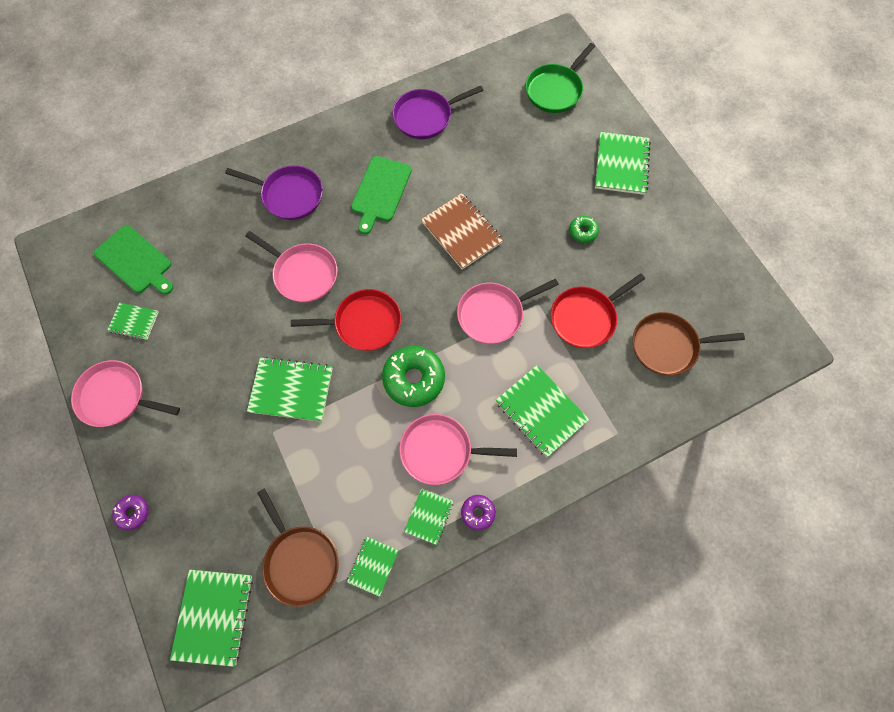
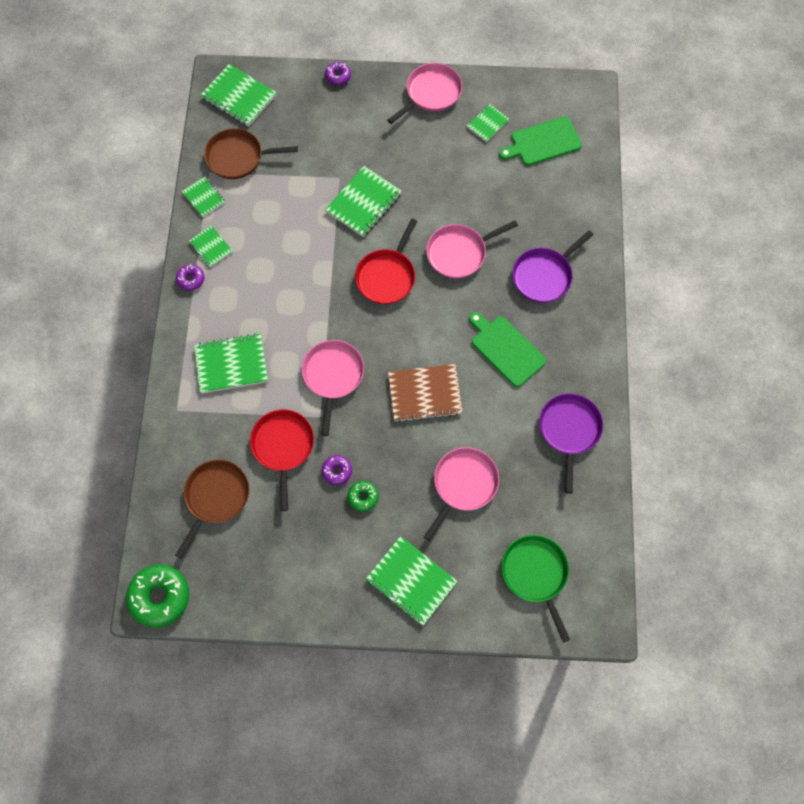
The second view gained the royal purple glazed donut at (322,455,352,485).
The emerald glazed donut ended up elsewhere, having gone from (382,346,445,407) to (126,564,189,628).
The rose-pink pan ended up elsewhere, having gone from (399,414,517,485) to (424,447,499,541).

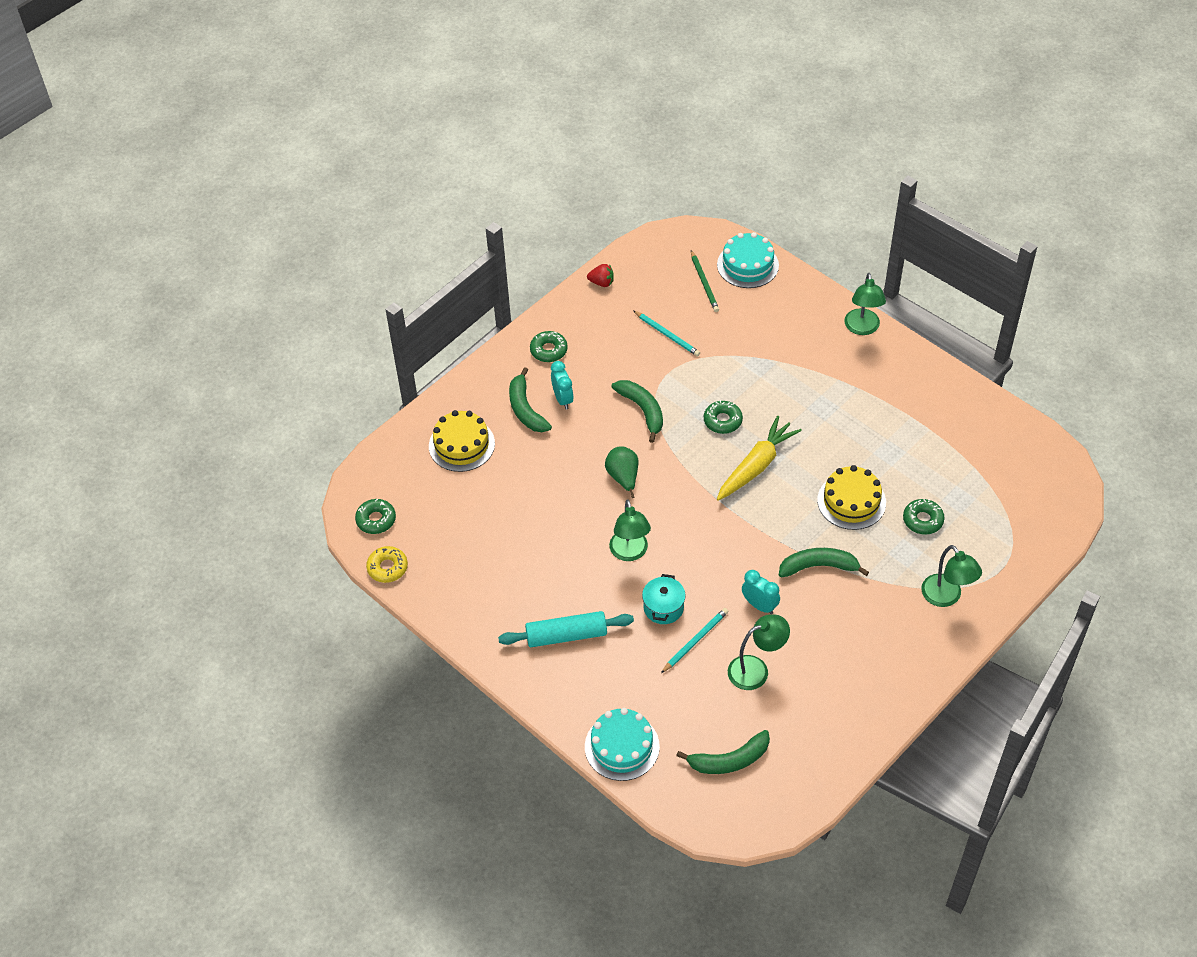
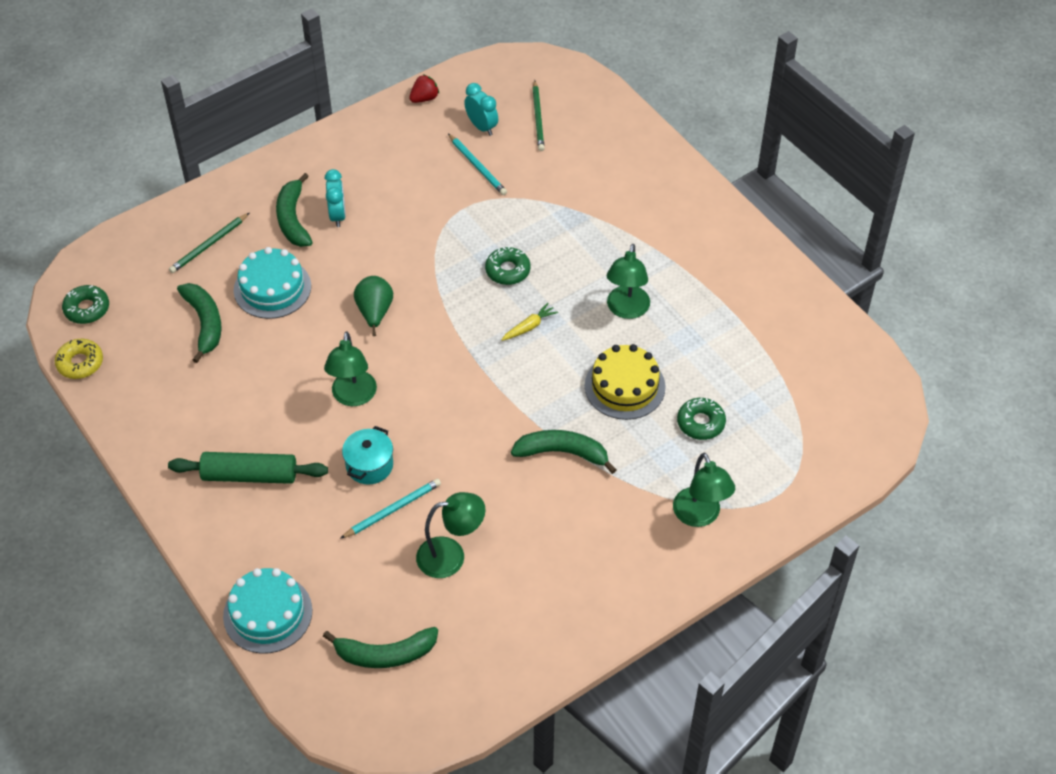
The second view lost the emerald glazed donut at (530,331,568,362).
The emerald toy banana ended up elsewhere, having gone from (612,380,663,443) to (177,283,222,363).
The teal cake ended up elsewhere, having gone from (717,232,779,288) to (234,247,311,319).
The teal alarm clock ended up elsewhere, having gone from (742,570,780,614) to (464,83,498,136).
The emerald reading lamp ended up elsewhere, having gone from (844,273,886,335) to (607,244,650,319).
Where the bright yellow cake stood at (429,410,495,472), the emerald wooden pencil came to stand at (169,213,249,273).
What was the teal dough roller at (498,611,634,647) turned into the emerald dough roller at (168,452,328,484).
The red berry at (587,264,614,287) ended up facing another way, 60 degrees counterclockwise from before.
The size of the bright yellow toy carrot at (717,416,802,501) changed by a factor of 0.47.

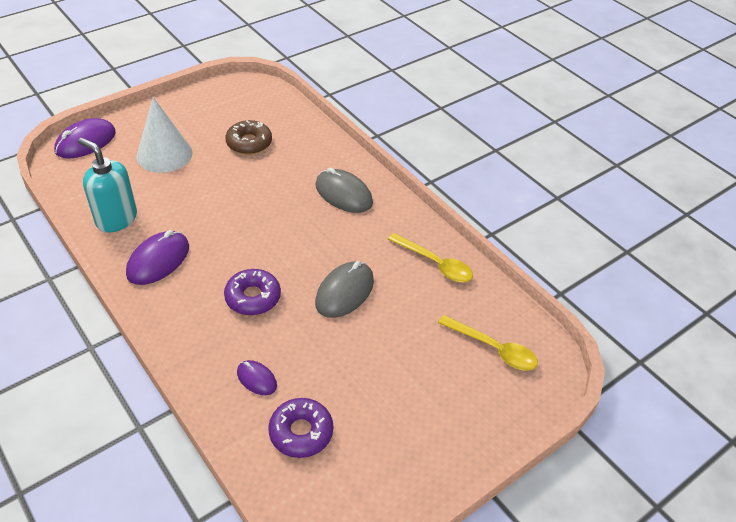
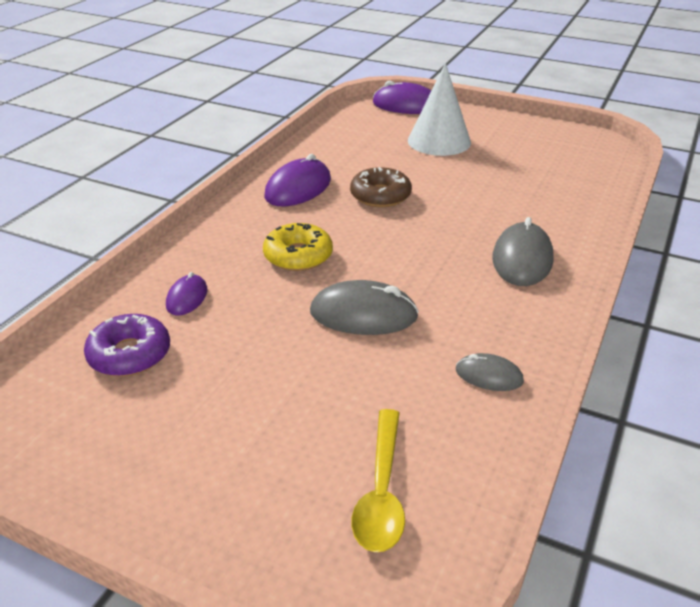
The second view lost the teal pump bottle at (78,138,137,232).
The dark brown glazed donut ended up elsewhere, having gone from (225,120,272,155) to (350,167,412,207).
Where the bright yellow teaspoon stood at (388,233,473,282), the ash-grey PC mouse came to stand at (456,353,524,391).
What was the royal purple glazed donut at (224,269,281,315) turned into the bright yellow glazed donut at (263,223,333,271).
The royal purple PC mouse at (126,230,189,285) ended up facing another way, 60 degrees counterclockwise from before.

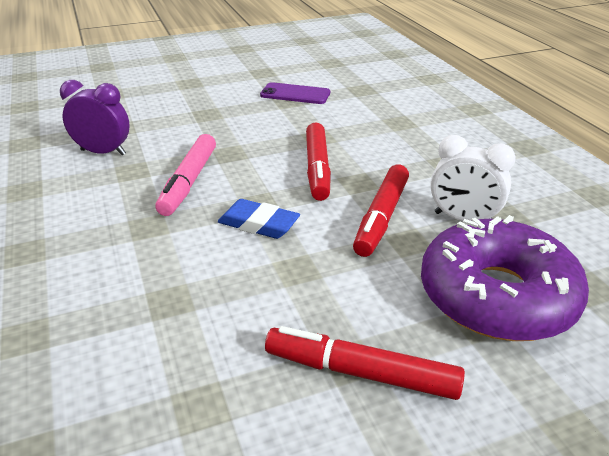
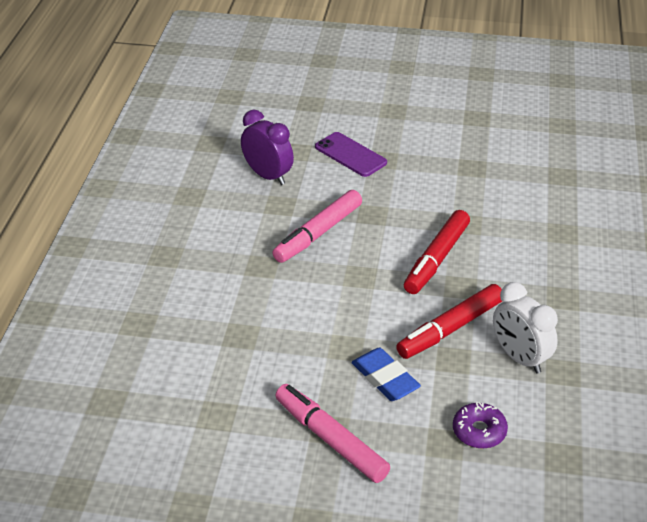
The royal blue gum eraser ended up elsewhere, having gone from (218,199,300,239) to (352,348,421,401).
The royal purple smartphone ended up elsewhere, having gone from (260,82,330,104) to (315,132,387,177).
What was the red marker at (265,326,465,400) turned into the rose-pink marker at (275,384,390,483).
The size of the royal purple glazed donut at (421,215,589,341) changed by a factor of 0.41.

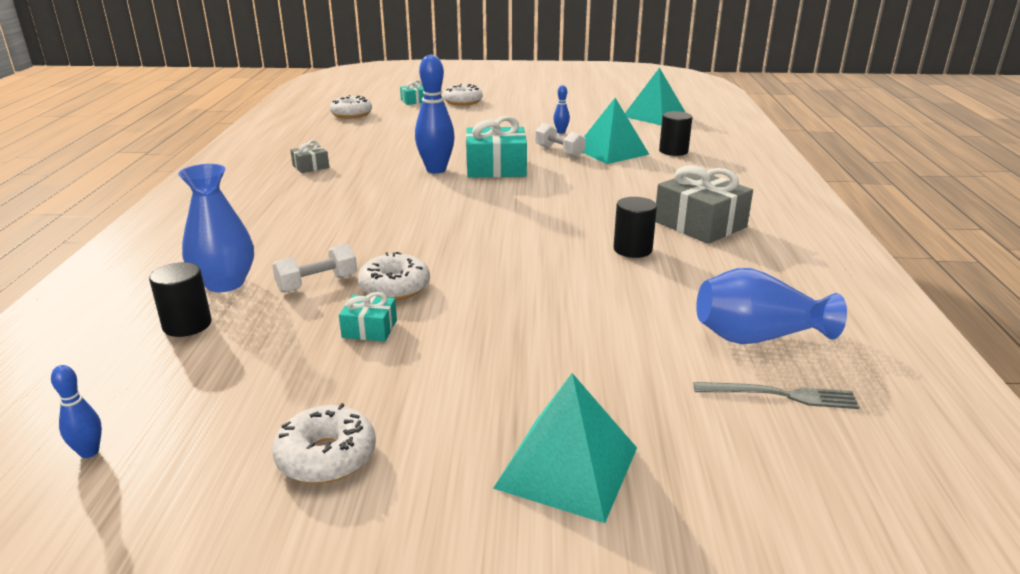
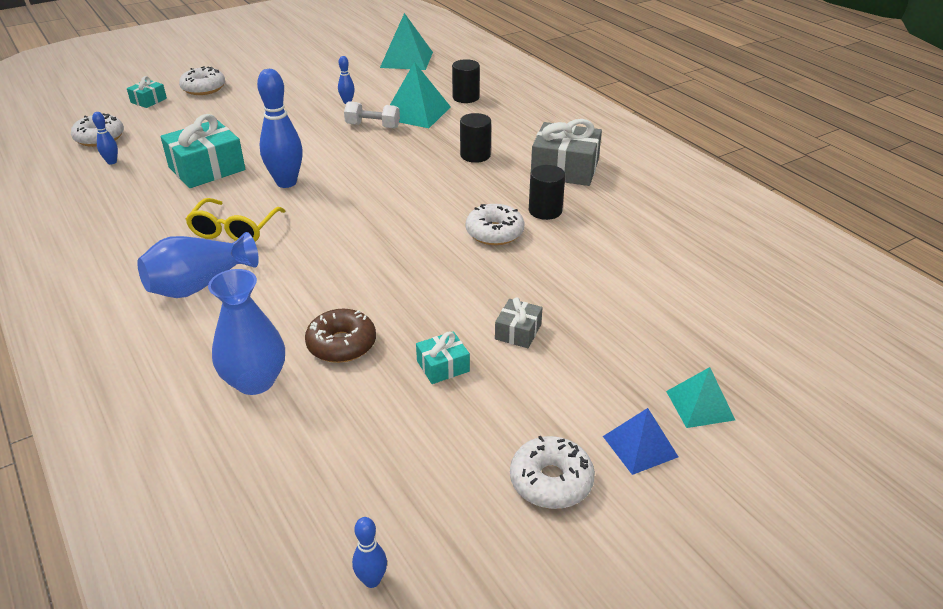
The second view lost the ash-grey fork at (694,382,859,409).
The second view gained the royal blue bowling pin at (92,112,118,164).
The second view gained the bright yellow eyeglasses at (185,198,285,241).
The second view gained the royal blue solid pyramid at (603,408,678,475).
The black cylinder shape ended up elsewhere, having gone from (149,262,212,337) to (460,113,491,163).
The ash-grey present ended up elsewhere, having gone from (290,140,329,173) to (495,297,543,348).
The snow-white glazed donut ended up elsewhere, having gone from (358,252,430,300) to (466,204,525,245).
The teal present ended up elsewhere, having gone from (466,116,527,178) to (161,114,245,188).
The royal blue vase ended up elsewhere, having gone from (696,268,847,344) to (137,232,259,298).
Where the snow-white hand weight stood at (272,244,357,293), the dark brown glazed donut came to stand at (305,309,376,363).
The size of the teal solid pyramid at (493,373,637,523) changed by a factor of 0.61.

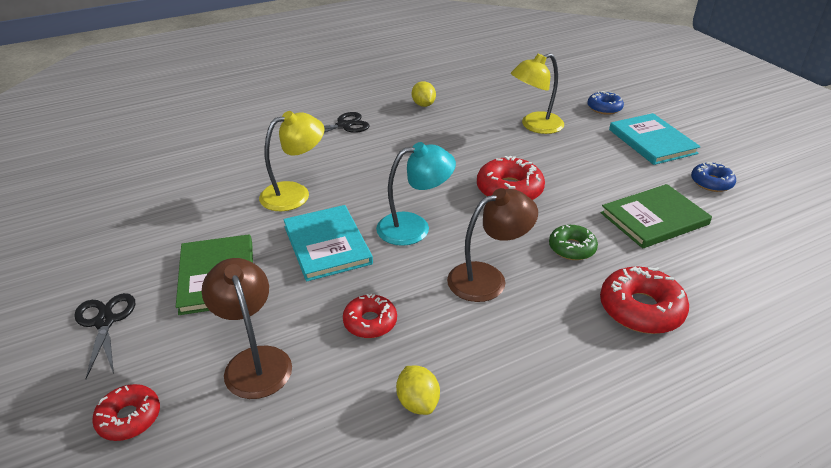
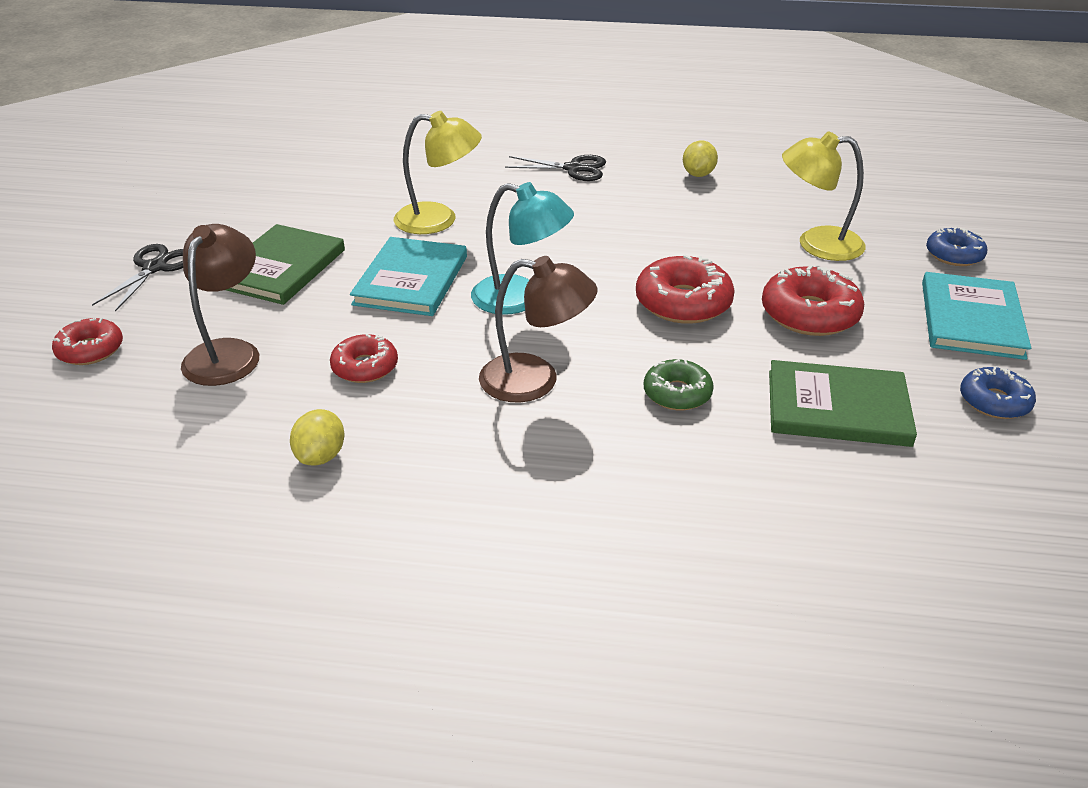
The red glazed donut ended up elsewhere, having gone from (600,267,689,334) to (762,265,864,336).

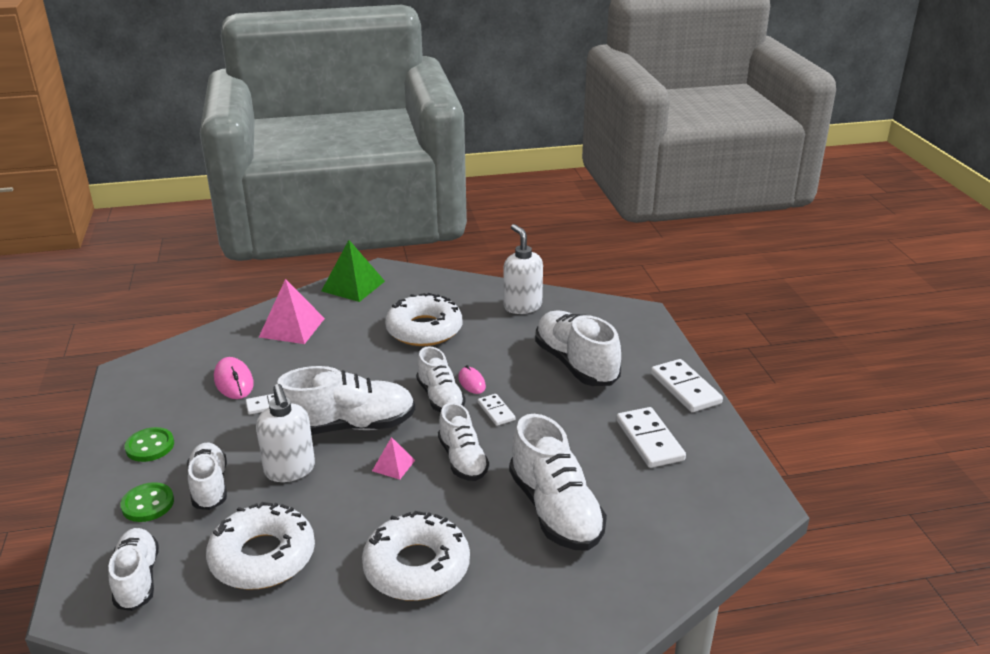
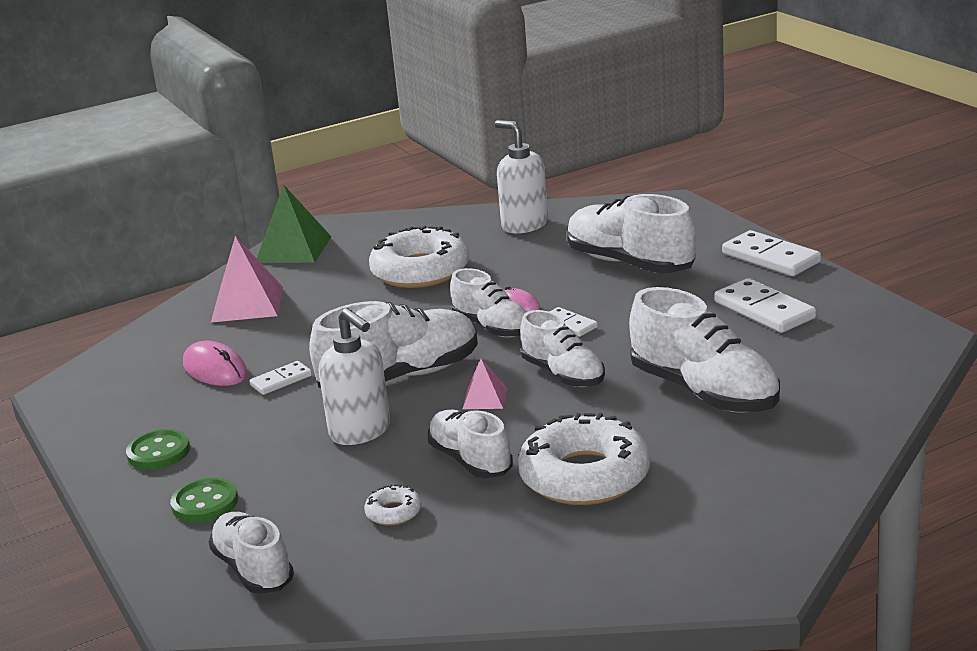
The snow-white sneaker ended up elsewhere, having gone from (187,443,227,510) to (428,410,513,478).
The size of the snow-white glazed donut at (206,502,315,590) changed by a factor of 0.43.

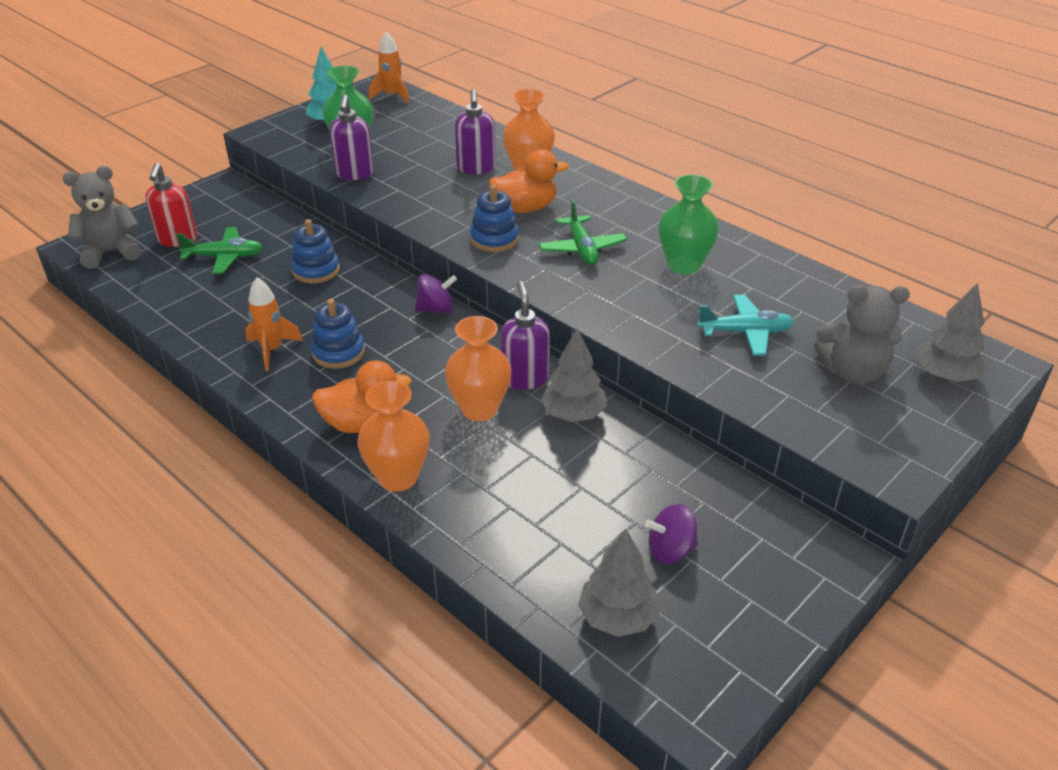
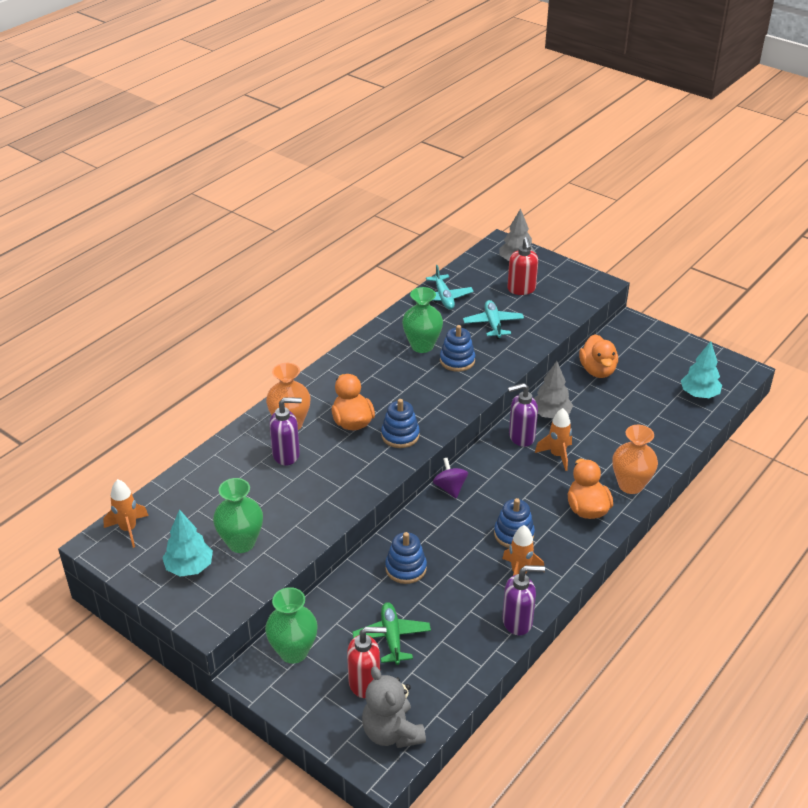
The second view lost the emerald toy plane at (539,200,627,265).
The second view lost the royal purple spinning top at (645,504,698,564).
The second view gained the emerald vase at (265,587,318,664).
The second view gained the teal toy plane at (426,265,474,310).
The second view gained the royal blue stacking rings at (440,325,475,372).
The second view gained the orange duck at (579,334,618,378).
The royal purple pump bottle ended up elsewhere, having gone from (329,95,374,180) to (502,565,545,635).
Where the orange vase stood at (445,316,511,421), the orange toy rocket came to stand at (535,408,572,471).
Where the ash-grey teddy bear stood at (814,285,910,384), the red pump bottle came to stand at (507,237,538,295).
What was the ash-grey fir tree at (578,529,660,637) turned into the teal fir tree at (681,341,722,398).

